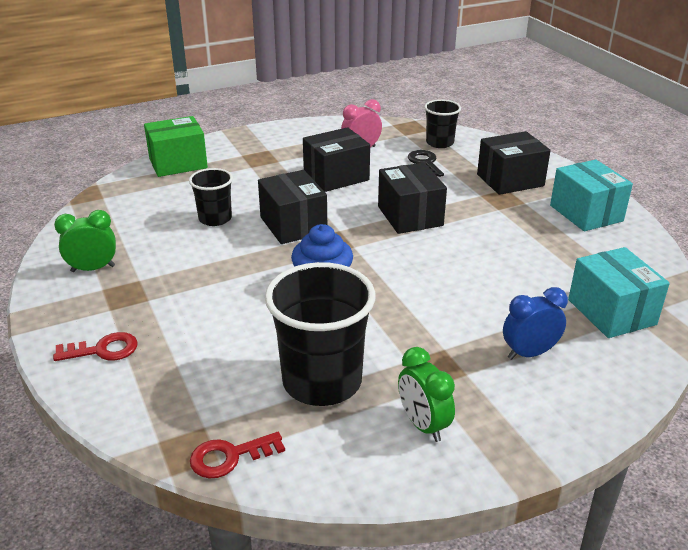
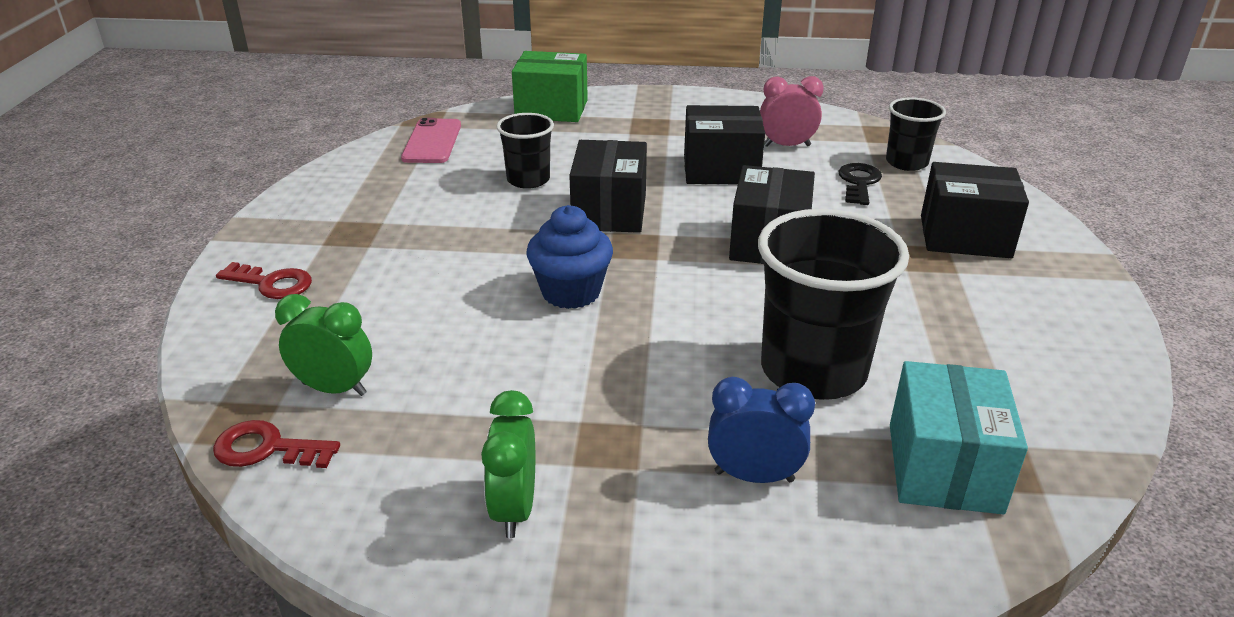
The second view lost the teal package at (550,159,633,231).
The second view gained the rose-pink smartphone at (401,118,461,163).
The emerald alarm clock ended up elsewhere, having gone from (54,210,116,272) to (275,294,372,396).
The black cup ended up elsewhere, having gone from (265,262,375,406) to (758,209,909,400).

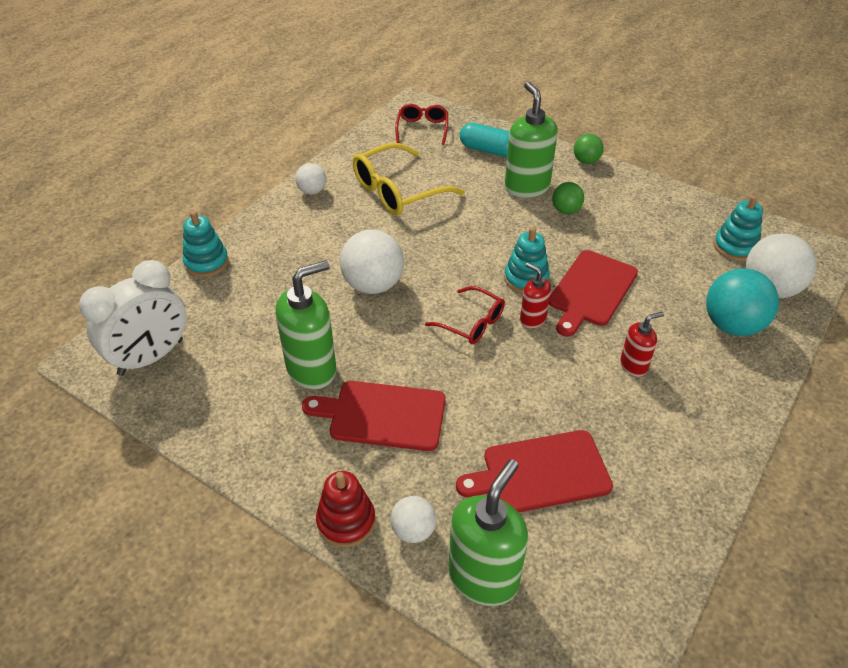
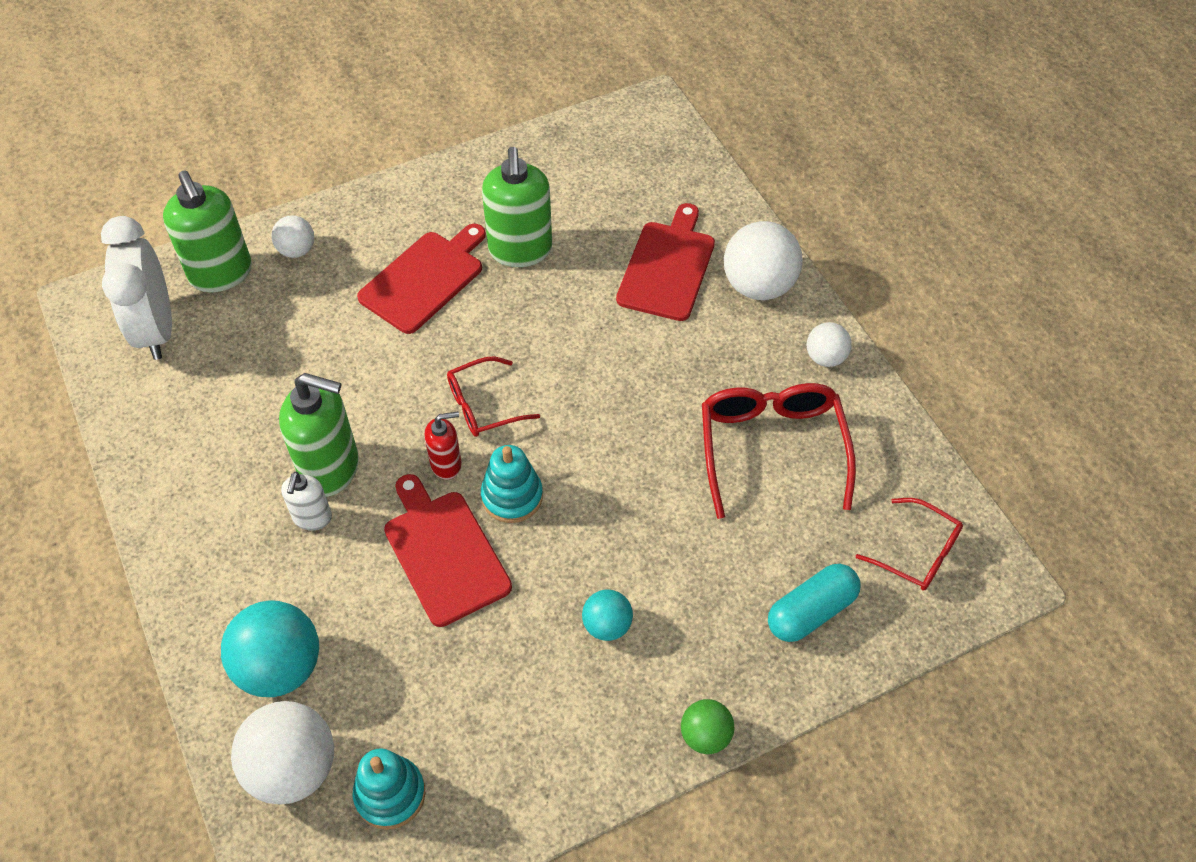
The second view lost the teal stacking rings at (183,211,229,277).
The second view lost the red stacking rings at (316,471,376,548).
The snow-white alarm clock ended up elsewhere, having gone from (79,260,187,376) to (101,216,172,360).
The snow-white ball ended up elsewhere, having gone from (340,229,404,294) to (724,221,803,300).
The red bread board ended up elsewhere, having gone from (456,430,613,512) to (616,203,715,321).
The emerald pump bottle ended up elsewhere, having gone from (505,82,558,198) to (279,373,359,497).
What was the bright yellow eyeglasses at (353,143,465,215) turned into the red eyeglasses at (702,383,856,519).
What was the emerald ball at (552,182,584,214) turned into the teal ball at (582,589,633,641).
What was the red pump bottle at (620,312,664,377) turned into the snow-white pump bottle at (281,471,332,530).

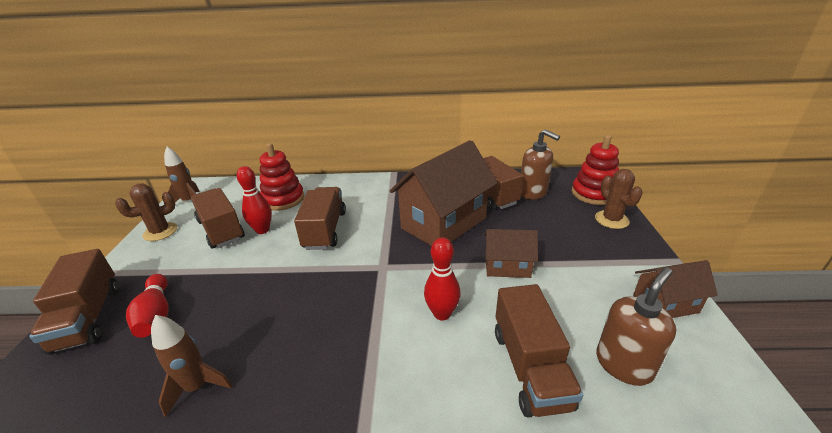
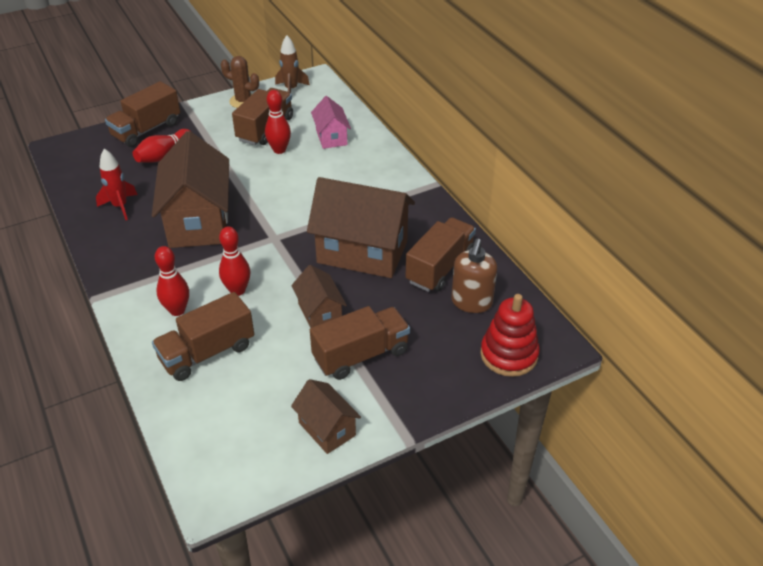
The second view lost the dark brown cactus at (595,169,643,229).
The second view lost the dark brown pump bottle at (596,268,676,386).
The second view gained the dark brown house at (152,131,229,248).
The second view gained the red bowling pin at (155,246,189,316).
The dark brown truck ended up elsewhere, having gone from (294,187,346,250) to (310,306,410,380).
Where the red stacking rings stood at (260,143,304,211), the rose-pink house came to stand at (311,96,351,149).
What was the dark brown toy rocket at (151,315,232,417) turned into the red toy rocket at (96,149,138,220).

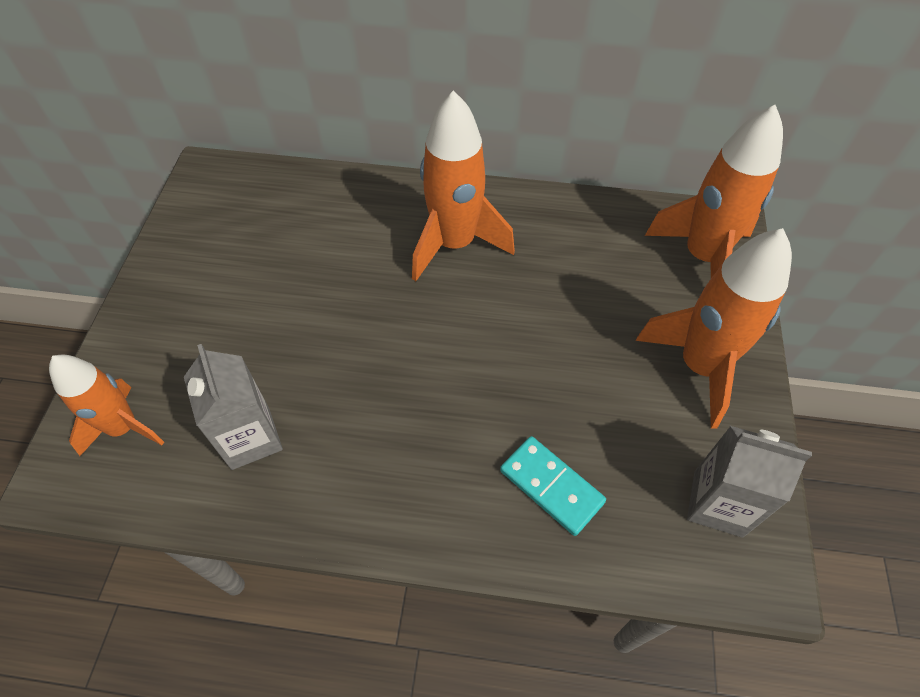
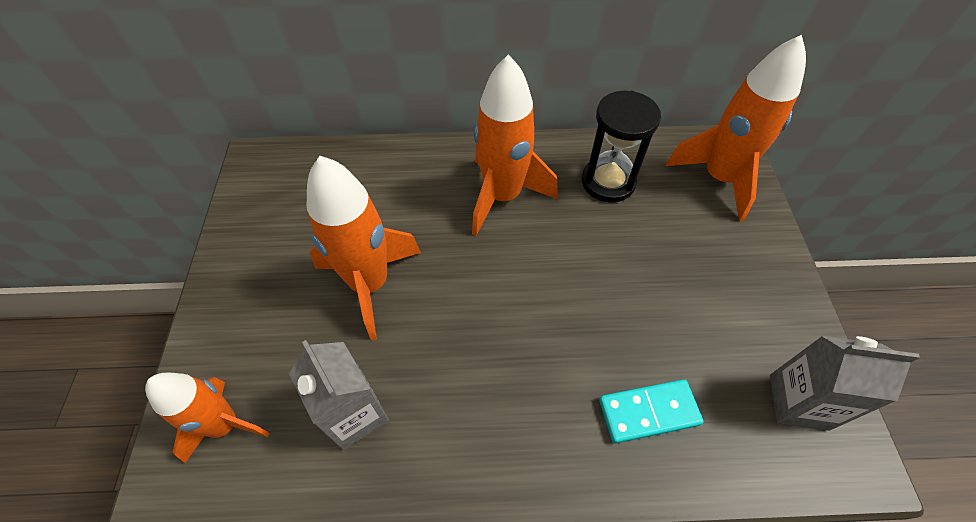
The second view gained the black sandglass at (581,91,661,203).
The orange toy rocket ended up elsewhere, having gone from (636,228,792,428) to (307,156,421,340).
The teal domino tile at (500,436,606,536) ended up facing another way, 45 degrees counterclockwise from before.

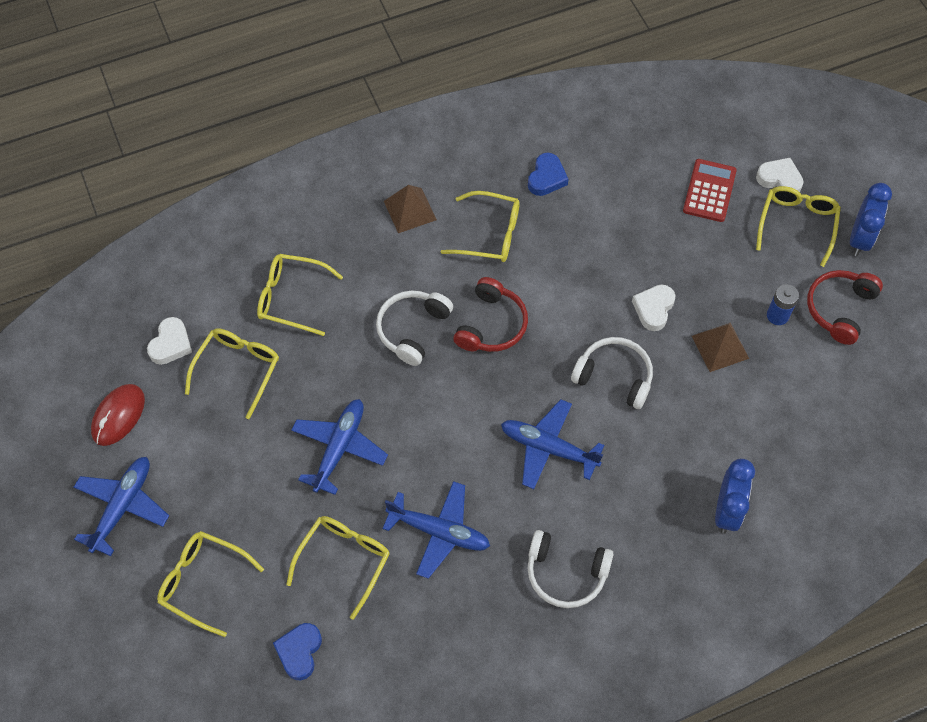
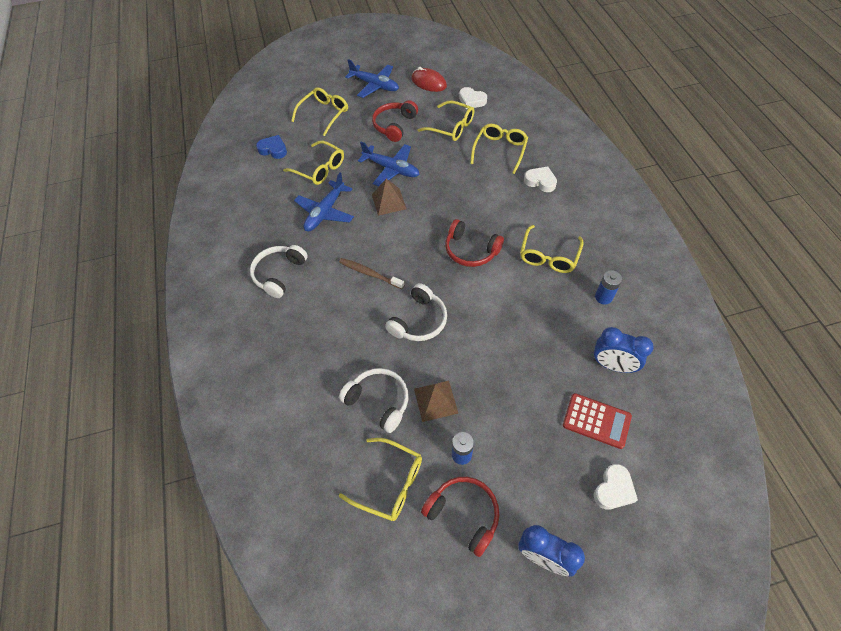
The second view gained the red headset at (372,100,418,142).
The snow-white headset ended up elsewhere, having gone from (376,290,453,366) to (339,368,409,433).
The dark brown solid pyramid ended up elsewhere, having gone from (384,185,437,233) to (372,178,407,216).
The snow-white love heart ended up elsewhere, having gone from (632,285,676,331) to (524,166,557,192).
The royal blue alarm clock ended up elsewhere, having gone from (715,459,755,533) to (594,327,654,373).
The bright yellow eyeglasses ended up elsewhere, having gone from (756,186,841,267) to (339,438,422,521).
Where the royal blue toy plane stood at (501,399,604,489), the dark brown tooth brush came to stand at (339,258,404,289).
Where the royal blue love heart stood at (528,153,569,196), the royal blue AA battery came to stand at (595,270,622,304).

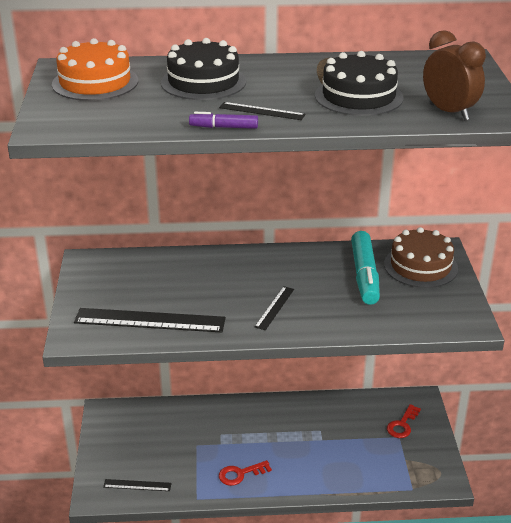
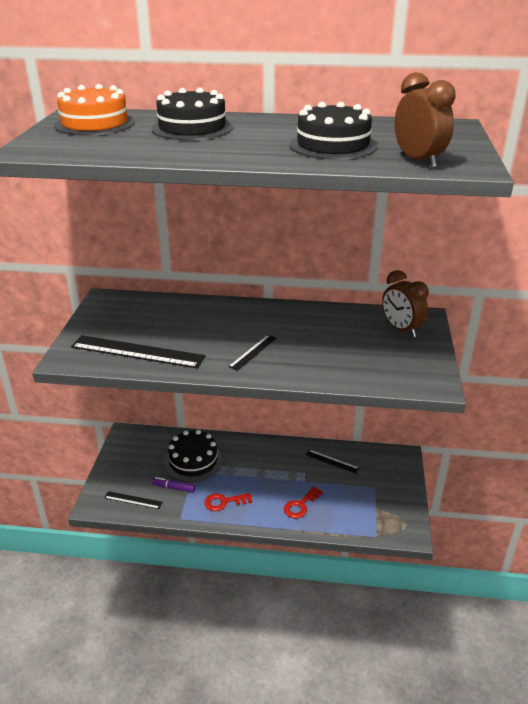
The second view lost the teal marker at (351,231,380,305).
The second view gained the black cake at (164,430,223,482).
The royal purple marker ended up elsewhere, having gone from (189,112,258,129) to (152,477,196,493).
The black ruler ended up elsewhere, having gone from (219,102,306,120) to (305,450,359,474).
The red key ended up elsewhere, having gone from (387,404,421,438) to (284,486,323,518).
Where the dark brown cake stood at (384,227,458,288), the dark brown alarm clock came to stand at (382,270,429,337).

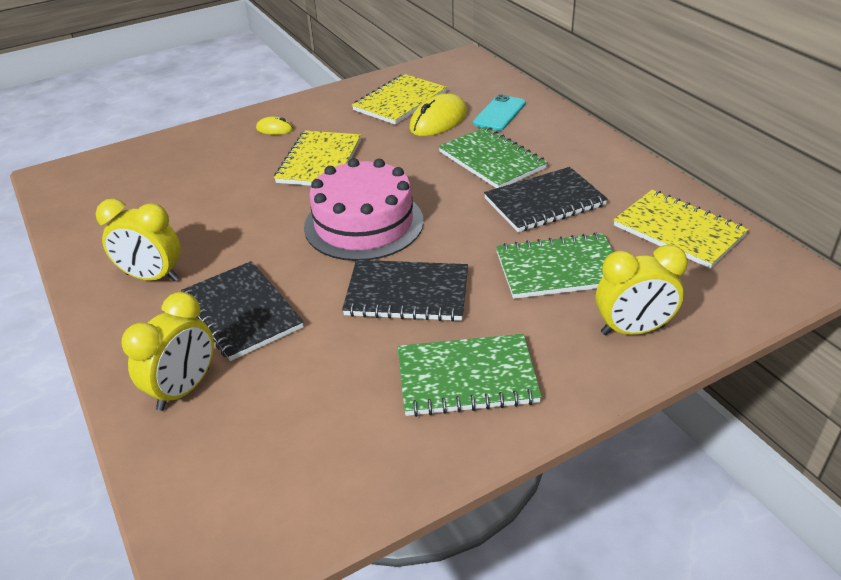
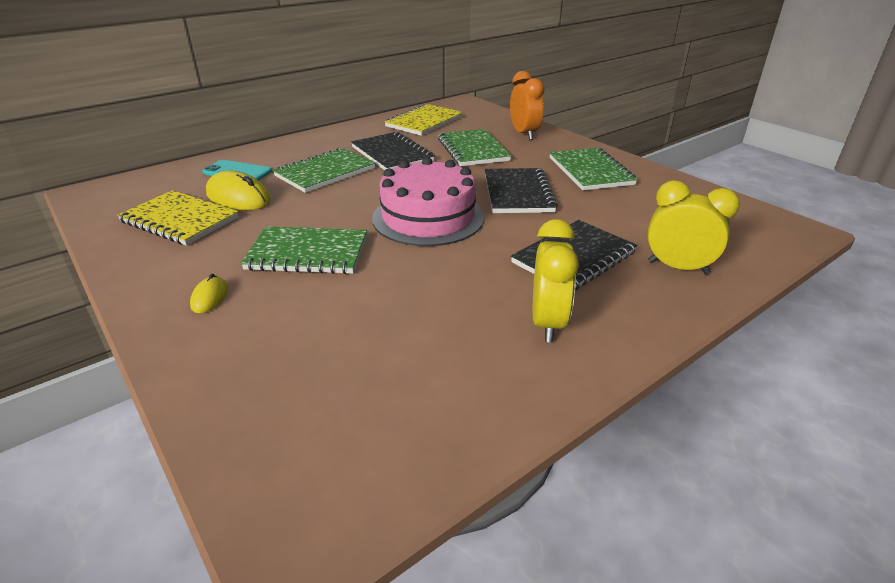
What was the bright yellow exercise book at (274,130,361,186) turned into the emerald exercise book at (241,226,367,274).
What was the bright yellow alarm clock at (596,244,688,335) turned into the orange alarm clock at (510,71,545,140).

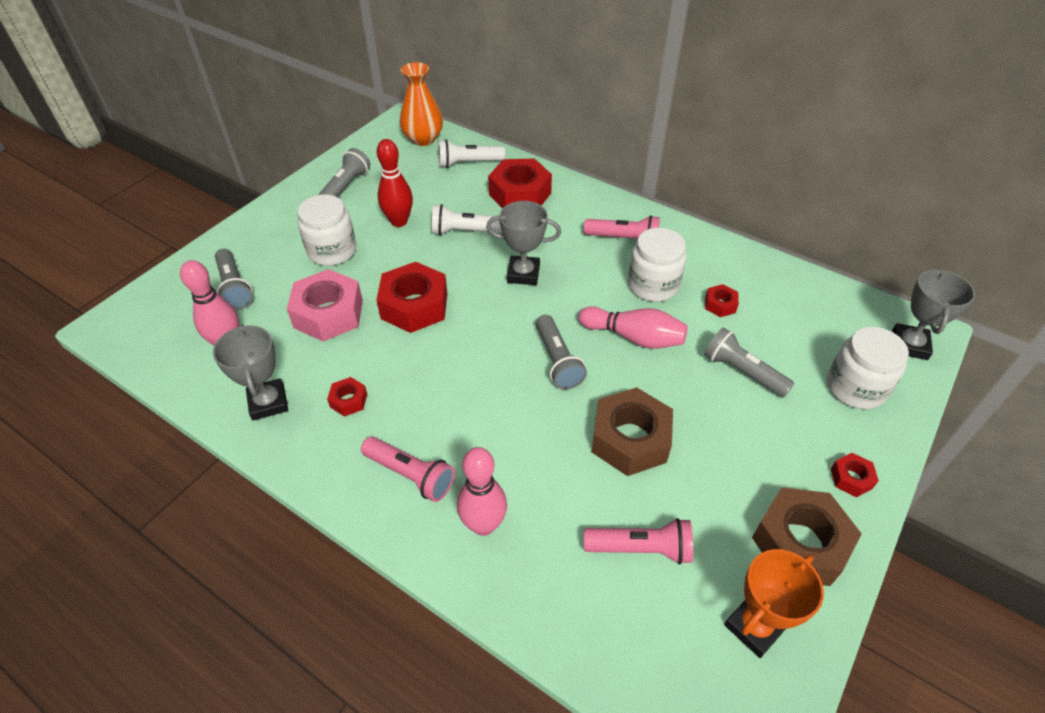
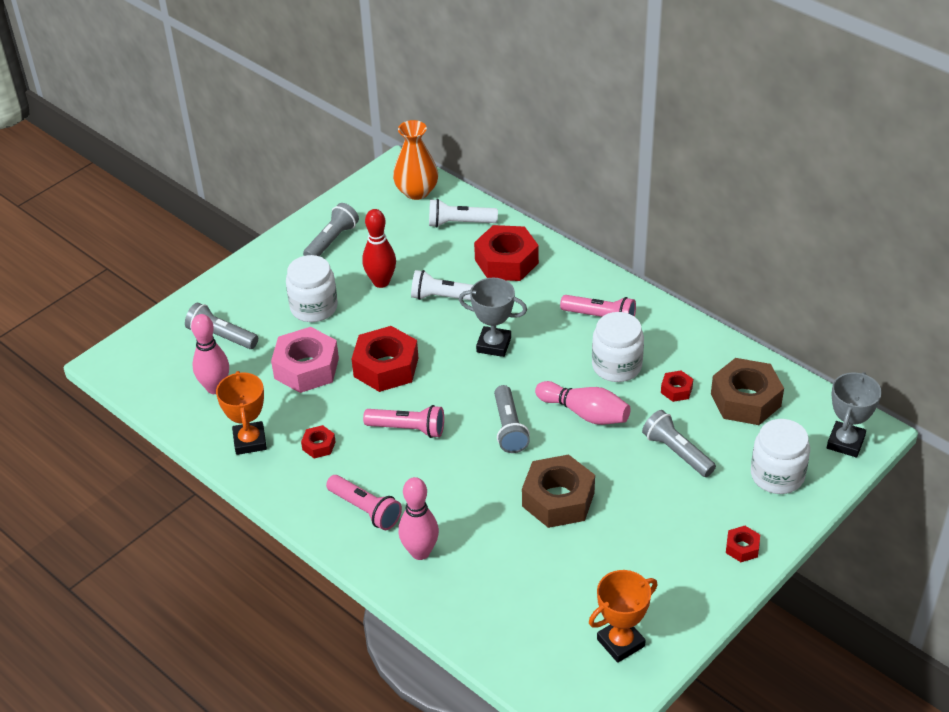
The rose-pink pocket torch ended up elsewhere, having gone from (584,518,693,565) to (363,405,444,438).
The dark brown hex nut ended up elsewhere, having gone from (752,487,862,586) to (711,358,784,425).
What was the ash-grey prize cup at (213,324,288,421) turned into the orange prize cup at (216,371,267,455).
The ash-grey pocket torch at (215,249,253,310) ended up facing another way, 135 degrees clockwise from before.

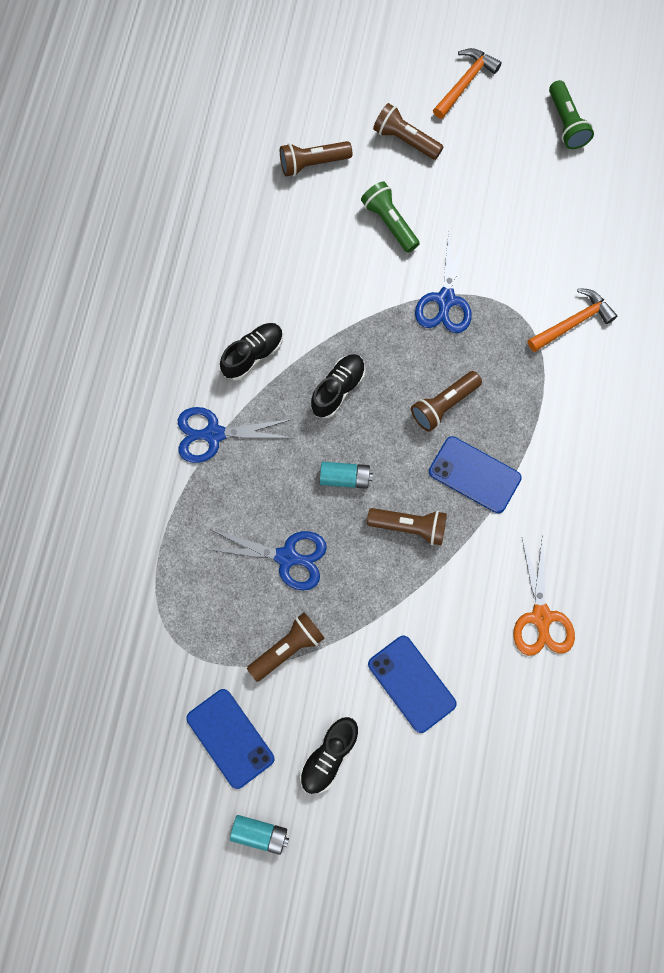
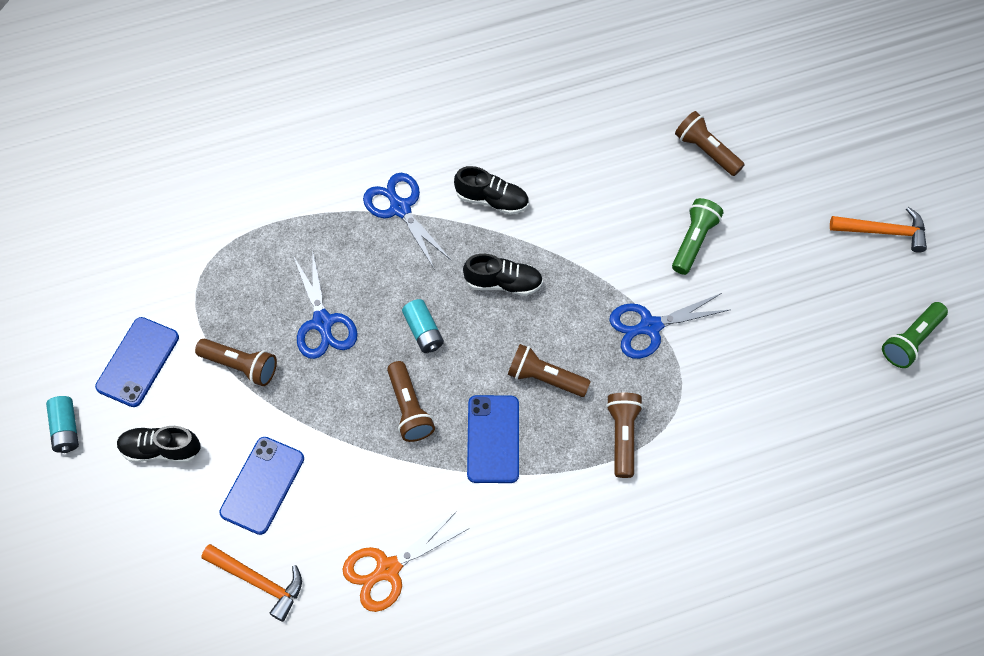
The dark brown pocket torch ended up elsewhere, having gone from (373,103,443,160) to (606,393,643,478).
The orange carpenter's hammer ended up elsewhere, having gone from (528,288,617,352) to (201,544,302,622).

